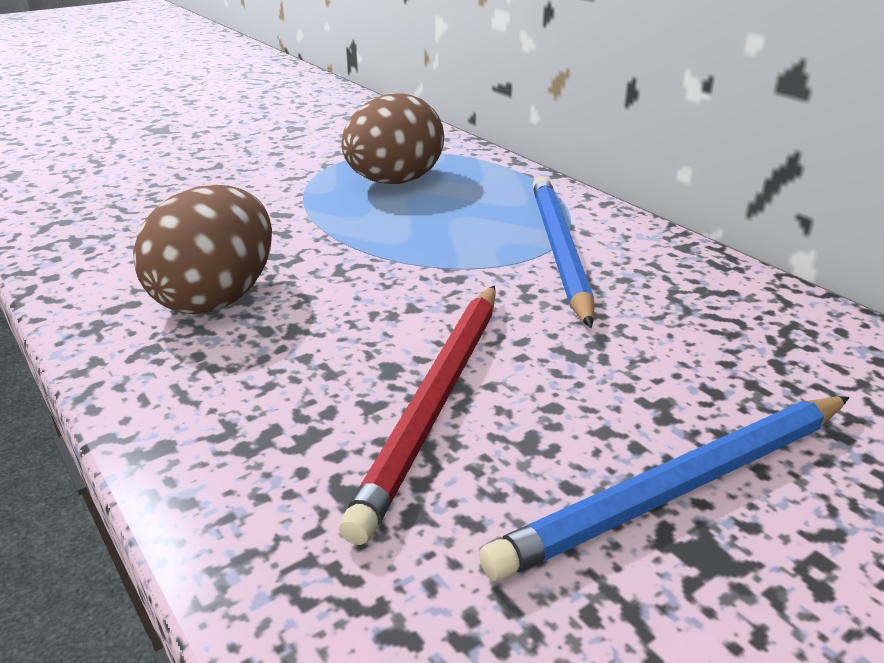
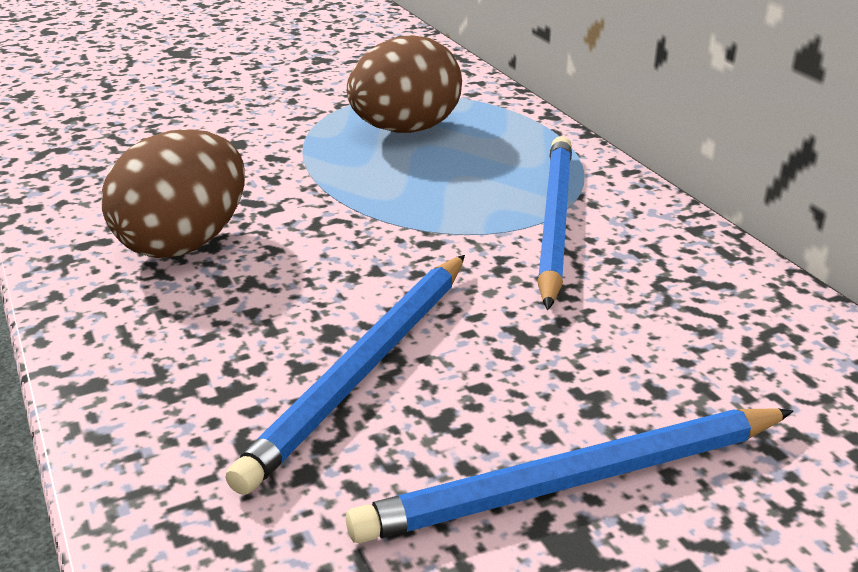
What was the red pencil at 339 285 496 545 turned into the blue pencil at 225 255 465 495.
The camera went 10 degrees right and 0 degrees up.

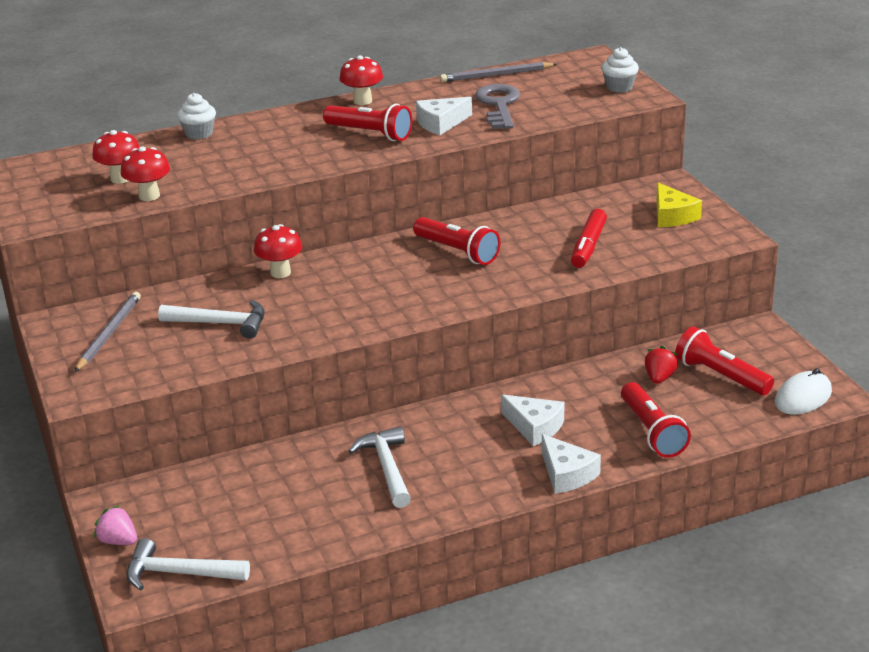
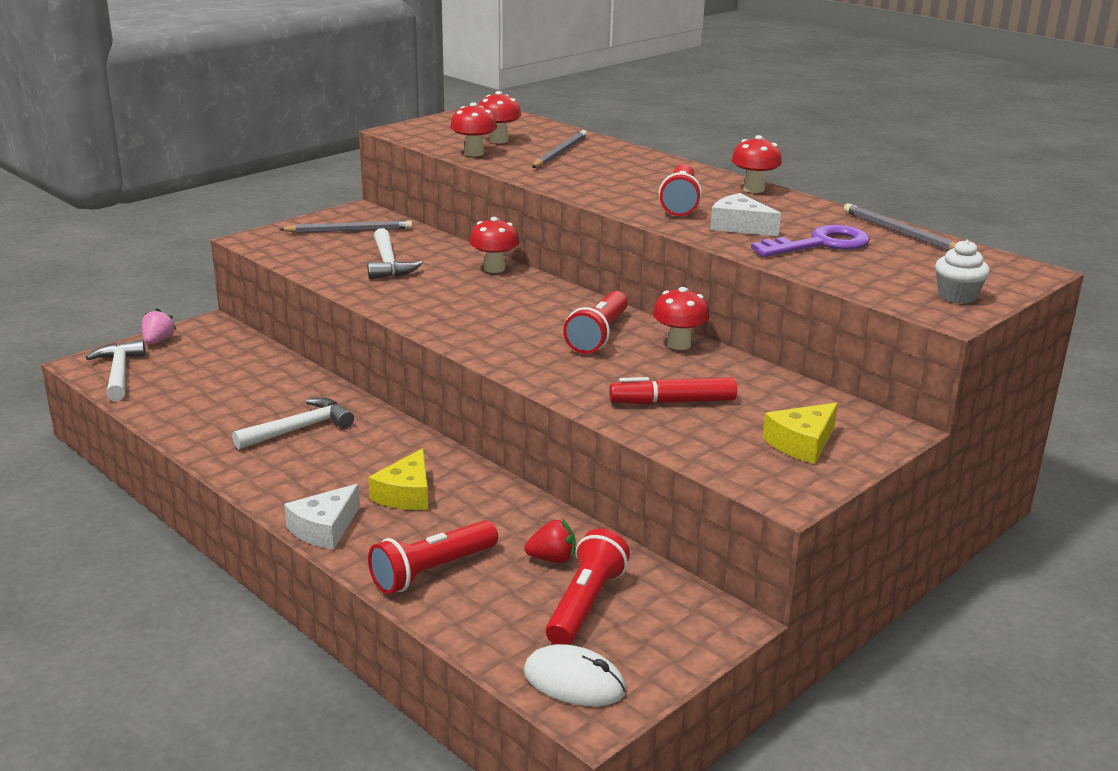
What was the white cheese at 501 394 564 446 turned into the yellow cheese at 368 448 428 510.
The second view gained the grey pencil at 532 130 587 168.
The second view gained the red mushroom at 653 287 709 350.
What was the grey key at 475 84 520 129 turned into the purple key at 751 225 870 257.
The second view lost the white cupcake at 177 93 216 140.
The camera went 65 degrees right and 5 degrees down.

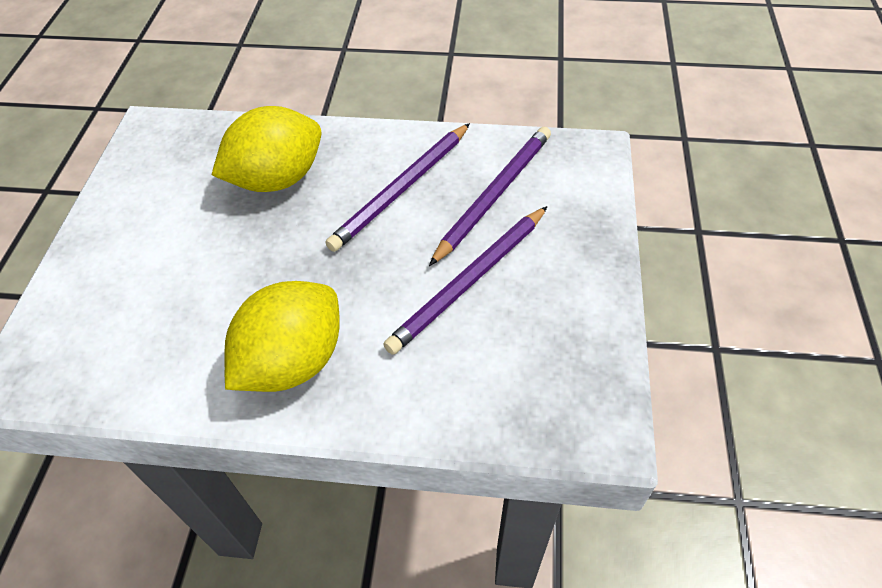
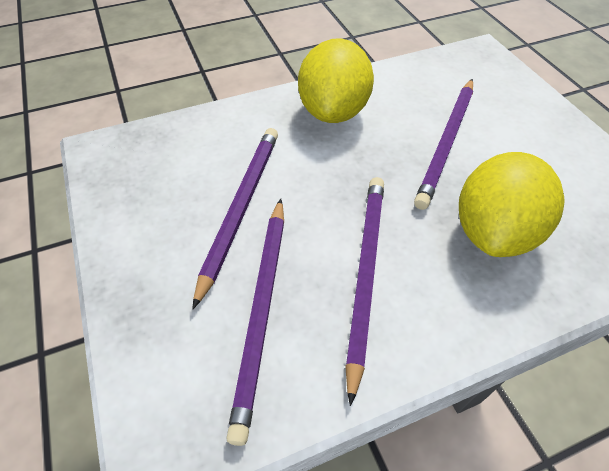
The second view gained the purple pencil at 414 79 473 210.
The camera went 150 degrees right and 0 degrees up.

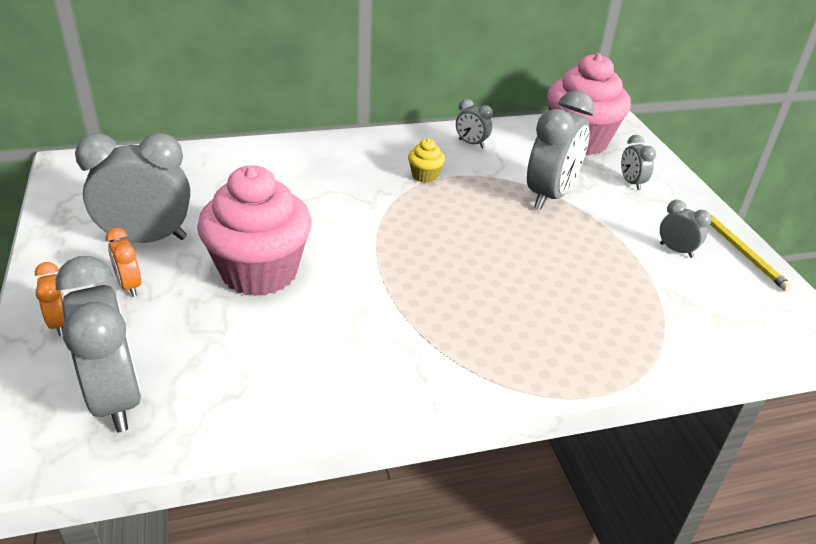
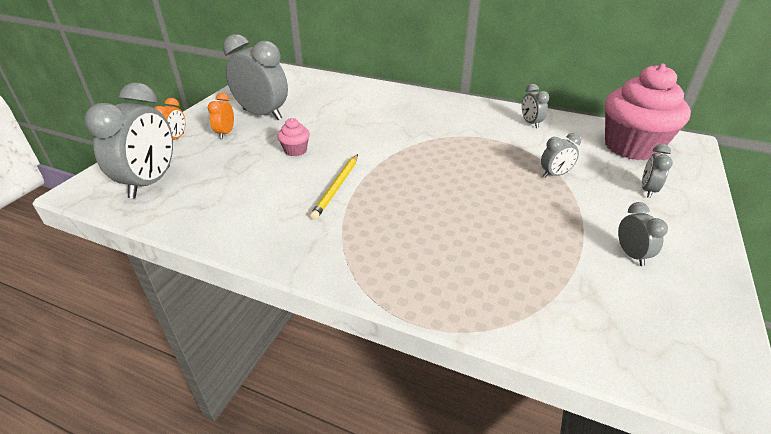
The size of the pink cupcake at 197 165 312 296 changed by a factor of 0.42.
The yellow pencil ended up elsewhere, having gone from 710 214 792 291 to 310 154 358 220.
The size of the grey clock at 527 90 594 210 changed by a factor of 0.48.
The second view lost the yellow cupcake at 408 138 445 183.
The camera went 40 degrees right and 0 degrees up.

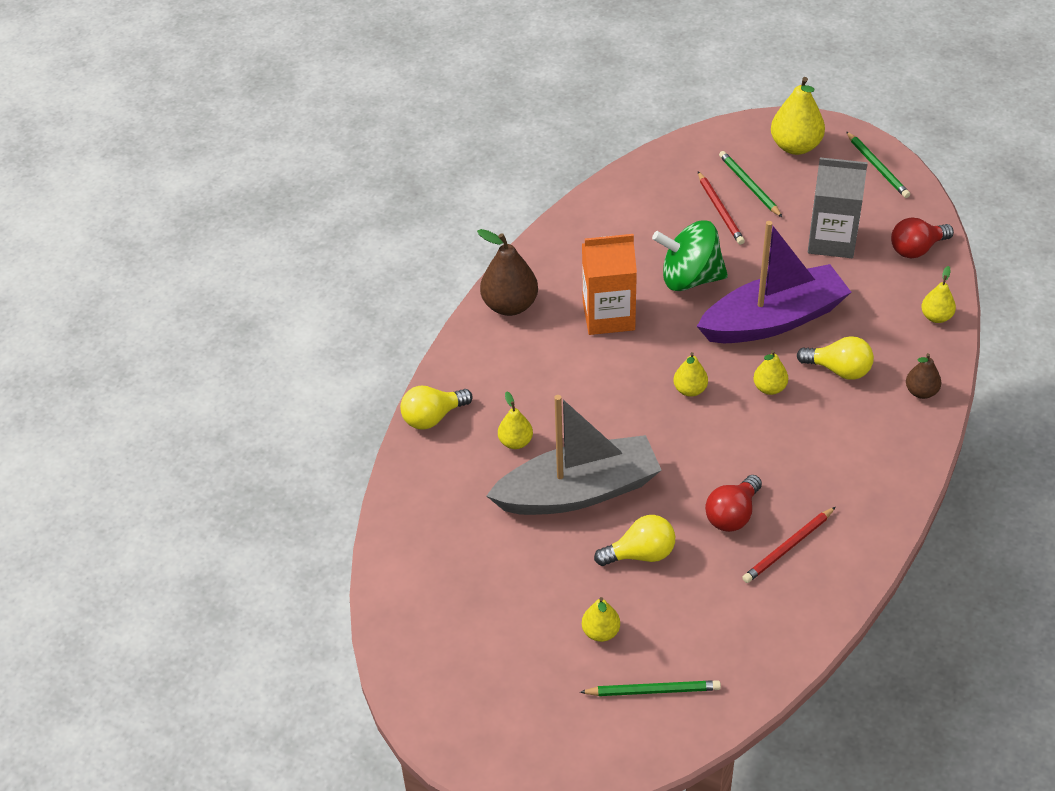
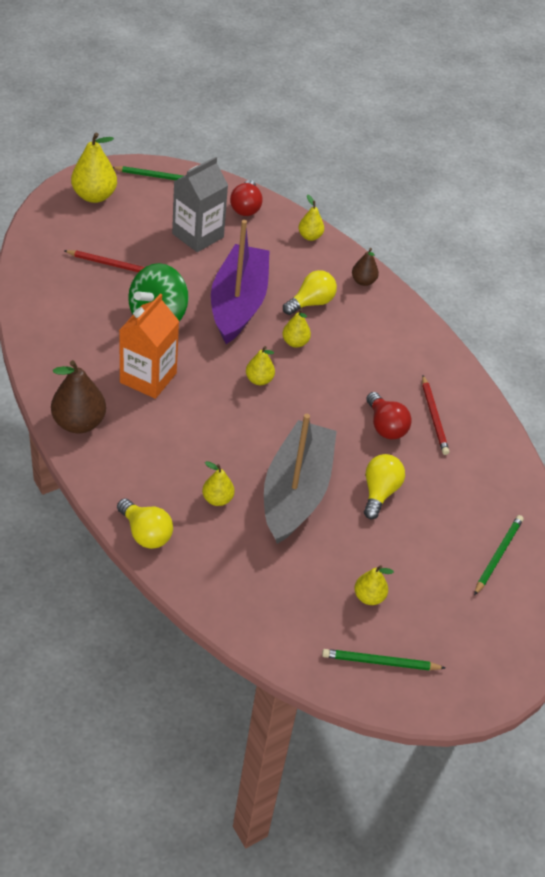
The yellow light bulb at 400 386 473 430 ended up facing another way, 45 degrees counterclockwise from before.
The green pencil ended up elsewhere, having gone from 719 151 783 218 to 322 649 445 670.
The yellow pear ended up elsewhere, having gone from 582 597 620 642 to 354 565 394 605.
The camera went 65 degrees left and 0 degrees up.

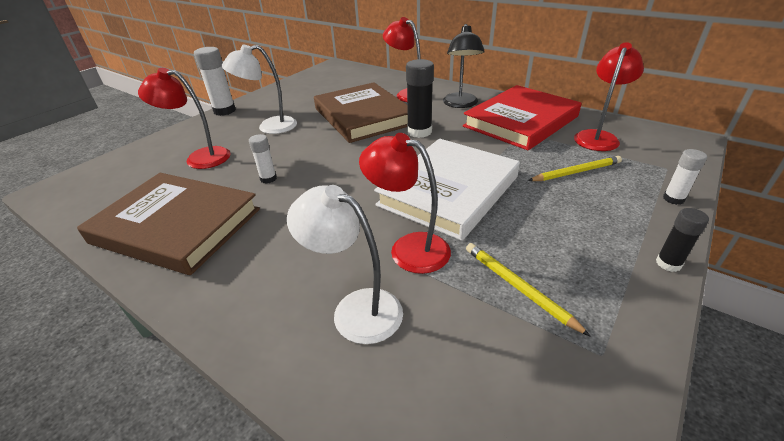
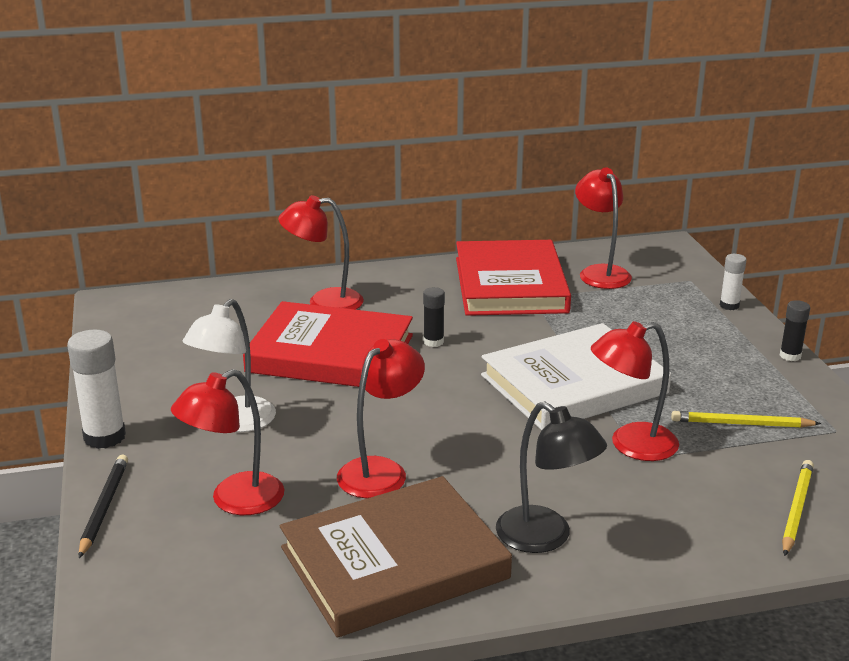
The second view gained the black pencil at 79 455 128 558.
What was the brown book at 314 82 408 143 turned into the red book at 243 301 413 387.
Where the white glue stick stood at 249 134 277 184, the red lamp came to stand at 337 339 425 499.
The size of the black glue stick at 406 59 434 138 changed by a factor of 0.58.
The white book at 374 139 520 241 ended up facing another way, 75 degrees clockwise from before.
The black lamp ended up elsewhere, having gone from 443 24 484 108 to 496 402 607 553.
The yellow pencil ended up elsewhere, having gone from 528 156 622 181 to 782 460 814 556.
The second view lost the white lamp at 287 185 403 344.
The camera went 50 degrees left and 10 degrees down.

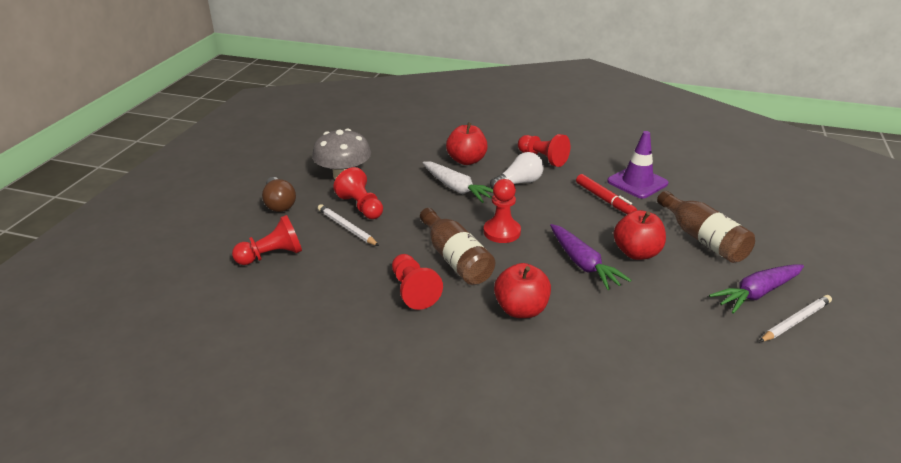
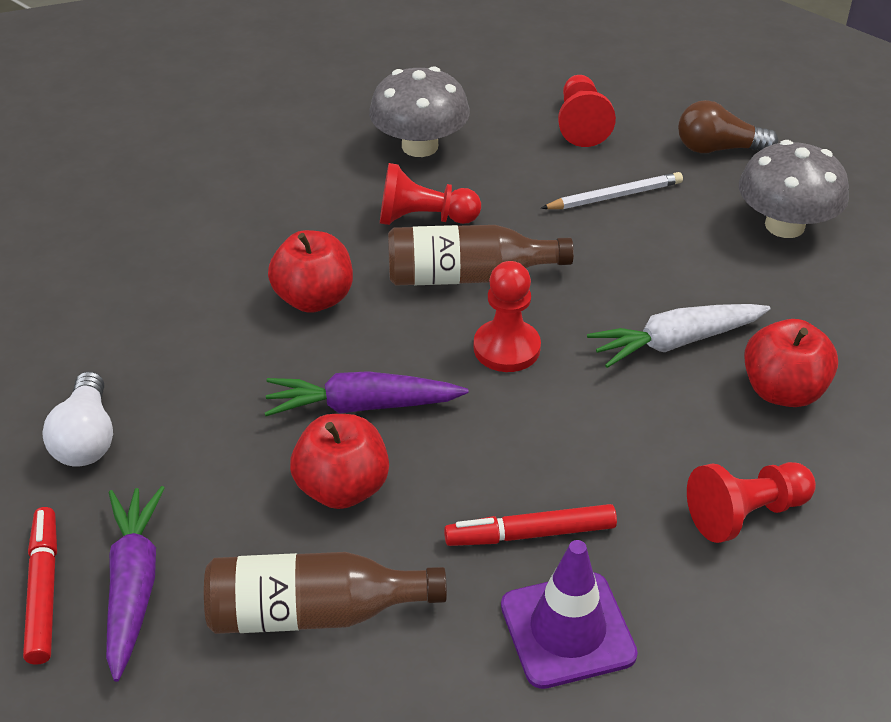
Where the white pencil stood at 759 295 832 342, the red marker came to stand at 23 507 57 665.
The white light bulb ended up elsewhere, having gone from 490 152 544 189 to 42 371 113 467.
The second view gained the grey mushroom at 369 66 470 157.
The second view lost the red pawn at 333 167 383 219.
The camera went 115 degrees right and 10 degrees up.

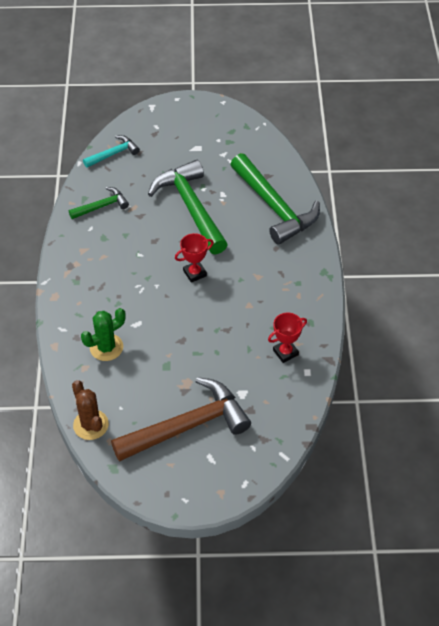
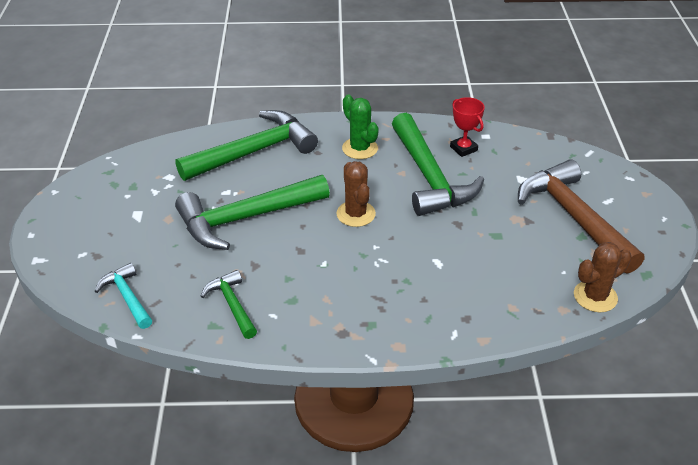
Where the red trophy stood at 175 233 214 283, the brown cactus came to stand at 336 161 376 227.
The green cactus ended up elsewhere, having gone from 81 308 126 361 to 342 94 379 159.
The second view gained the green hammer at 392 113 484 216.
The camera went 90 degrees left and 10 degrees down.

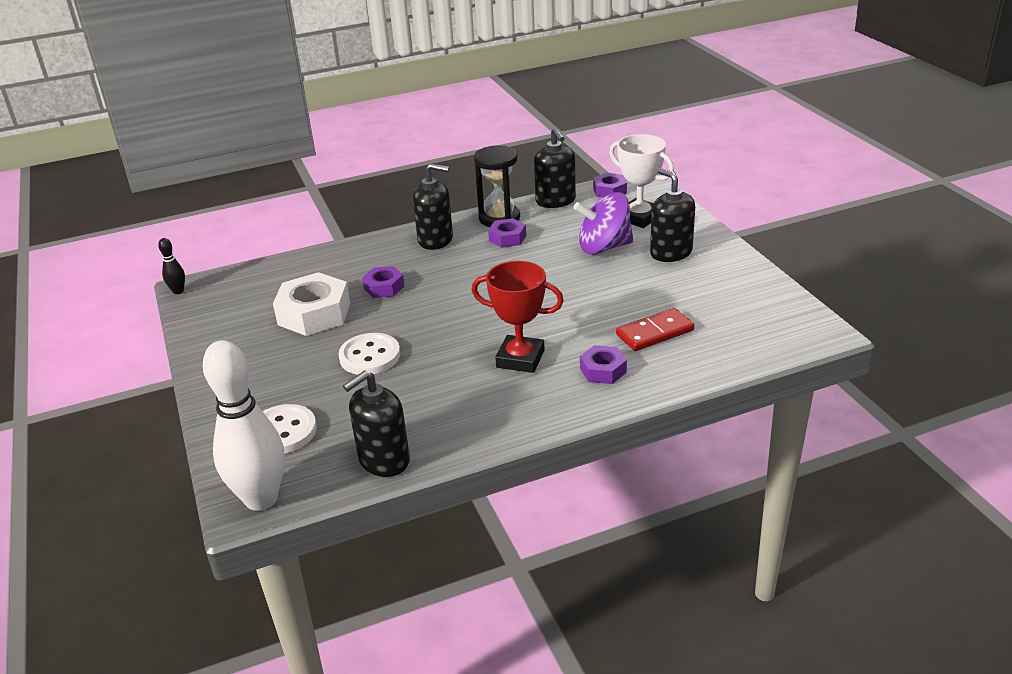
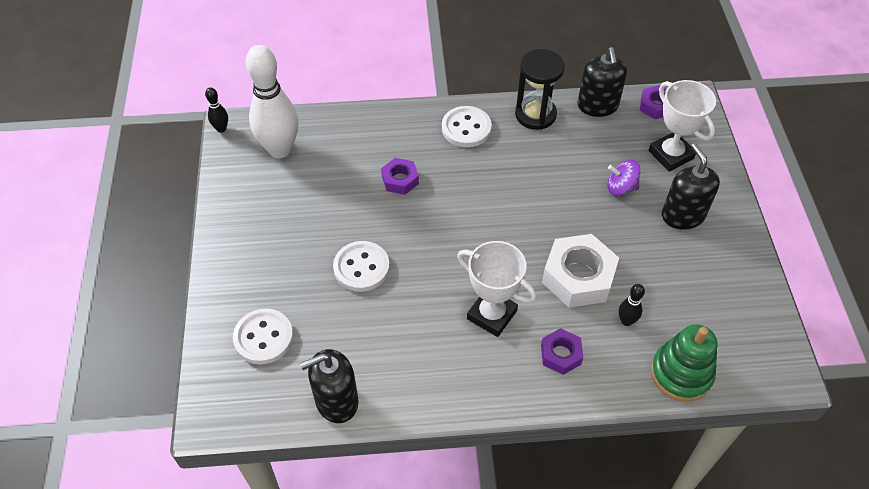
The white bowling pin ended up elsewhere, having gone from 203 340 285 511 to 245 45 298 158.
Where the black soap dispenser stood at 413 163 453 250, the white button came to stand at 442 106 492 147.
What was the red trophy at 471 261 564 373 turned into the white trophy at 457 241 536 337.
The white nut ended up elsewhere, having gone from 273 272 350 336 to 542 234 619 308.
The size of the purple spinning top at 573 192 633 255 changed by a factor of 0.58.
Where the red domino stood at 616 308 694 351, the black bowling pin came to stand at 619 284 645 326.
The second view gained the green stacking toy at 651 324 718 402.
The second view lost the purple nut at 488 218 526 248.
The camera went 15 degrees right and 20 degrees up.

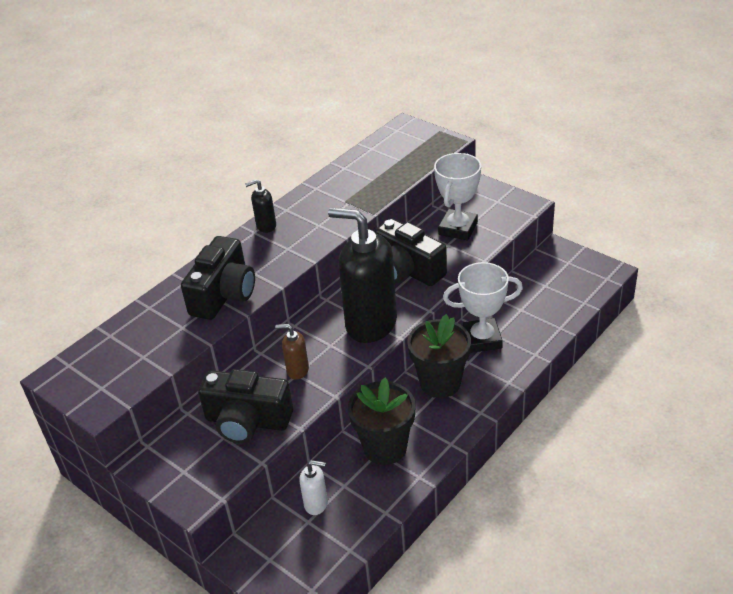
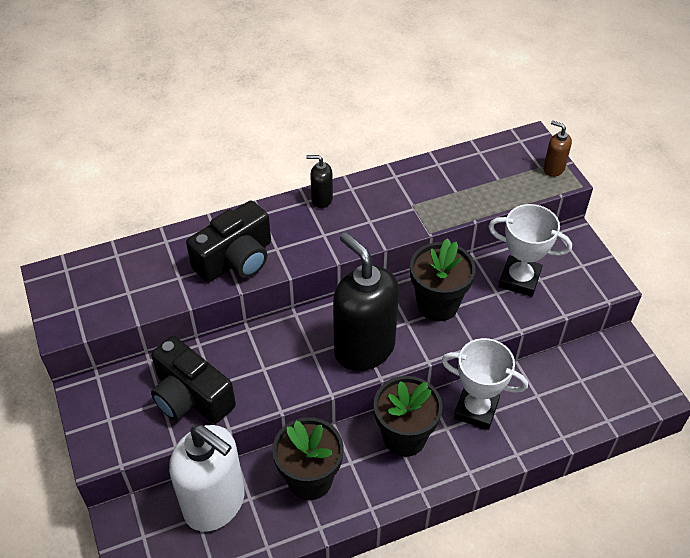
The size of the white soap dispenser at 299 460 328 515 changed by a factor of 2.31.
Where the black camera stood at 375 218 447 286, the black flower pot came to stand at 410 238 476 321.
The white trophy at 434 153 481 240 ended up facing another way, 60 degrees clockwise from before.
The brown soap dispenser ended up elsewhere, having gone from 275 324 309 380 to 543 121 572 177.
The camera went 25 degrees right and 10 degrees up.

